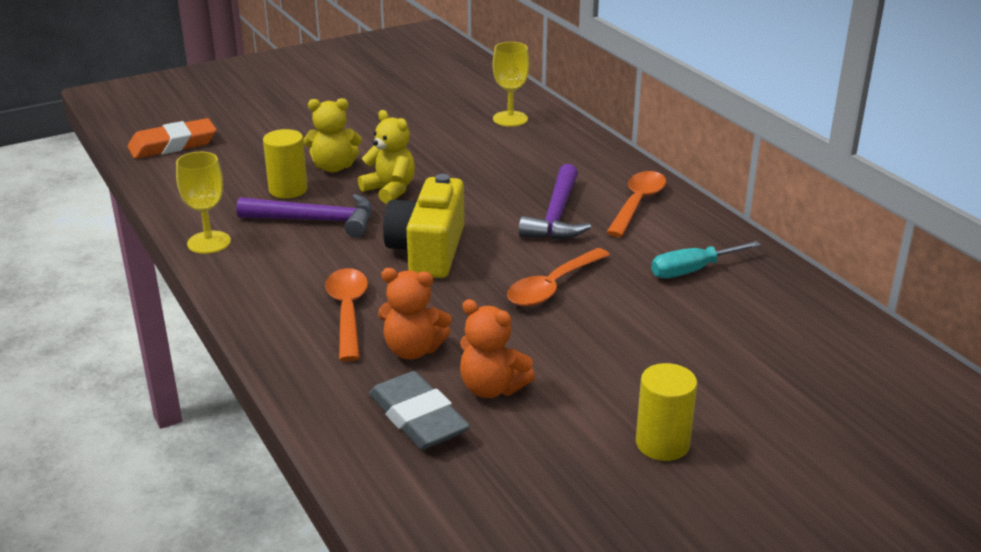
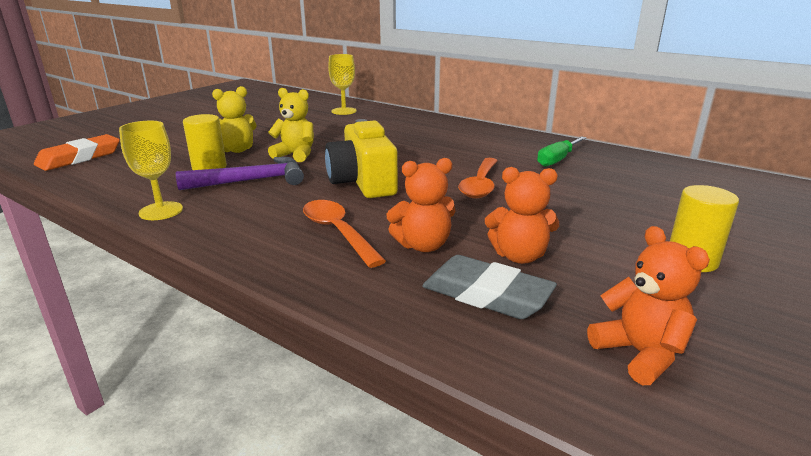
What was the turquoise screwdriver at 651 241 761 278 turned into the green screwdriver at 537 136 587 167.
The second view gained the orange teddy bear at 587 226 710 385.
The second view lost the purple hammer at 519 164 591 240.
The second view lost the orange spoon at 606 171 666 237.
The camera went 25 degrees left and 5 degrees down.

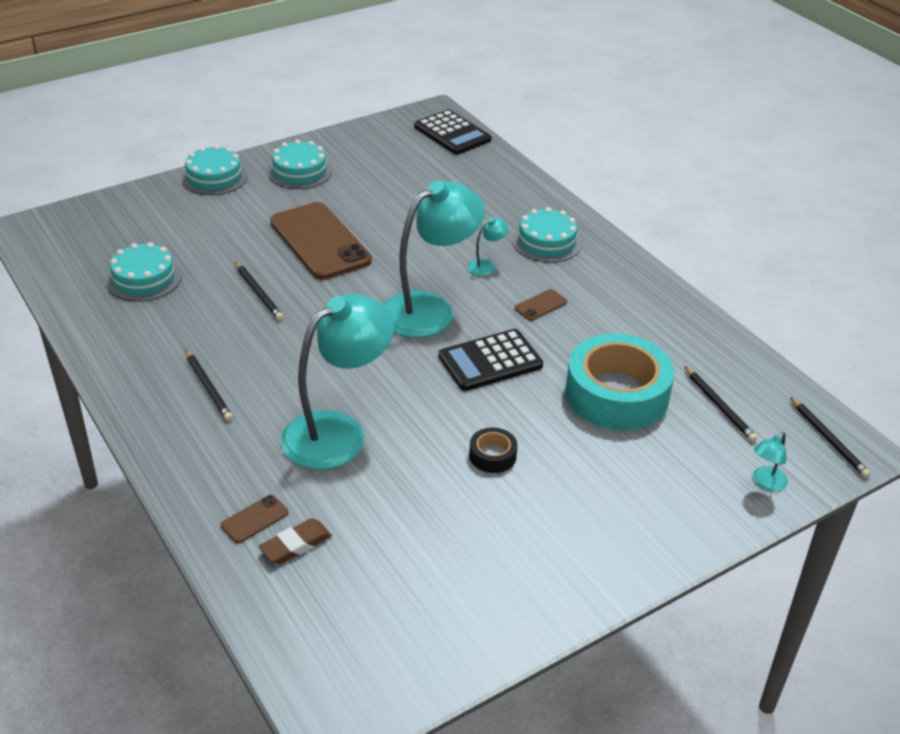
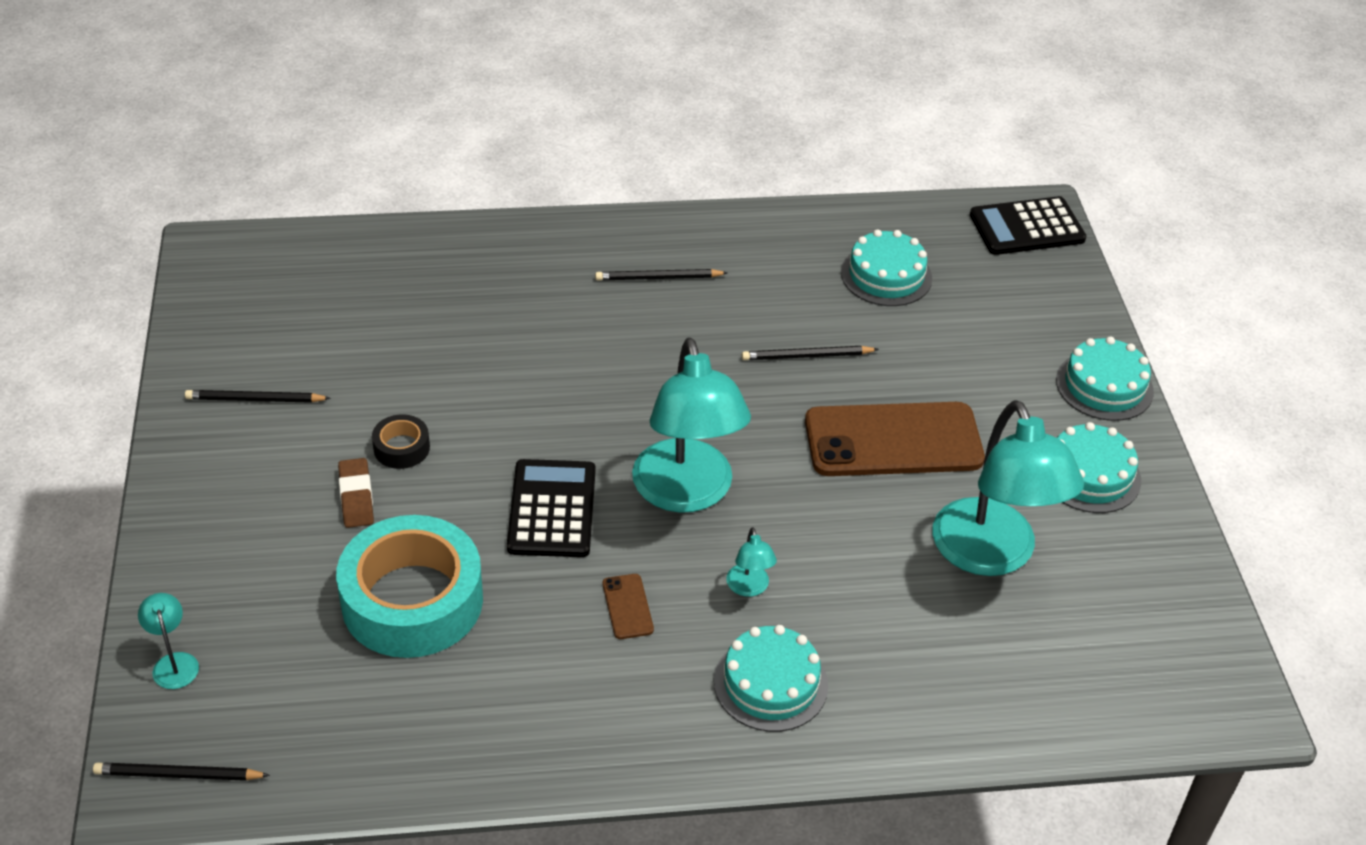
The black pencil ended up elsewhere, having gone from 684 366 757 442 to 185 390 331 403.
The brown eraser ended up elsewhere, having gone from 259 518 332 564 to 338 458 374 528.
The turquoise lamp ended up elsewhere, having gone from 281 293 395 470 to 932 400 1084 576.
The black calculator ended up elsewhere, having gone from 414 109 491 155 to 970 196 1086 255.
The second view lost the brown phone at 220 495 288 543.
The camera went 115 degrees right and 5 degrees up.

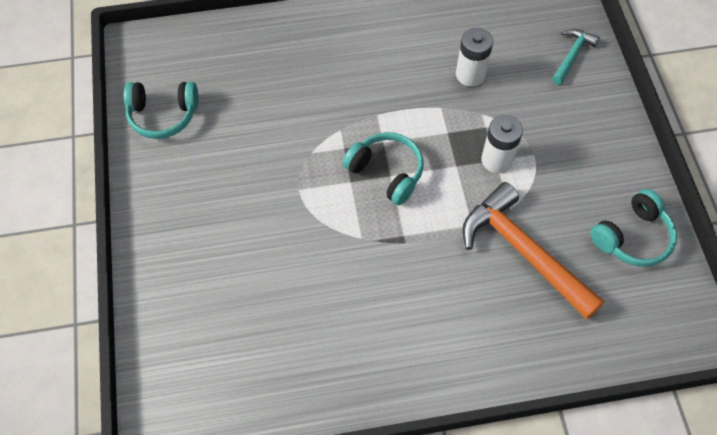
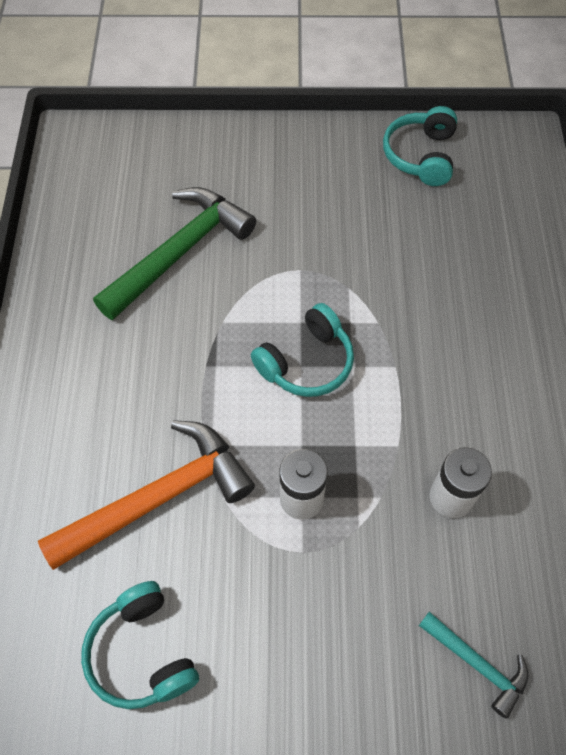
The second view gained the green hammer at 93 187 256 320.
The camera went 100 degrees right and 0 degrees up.

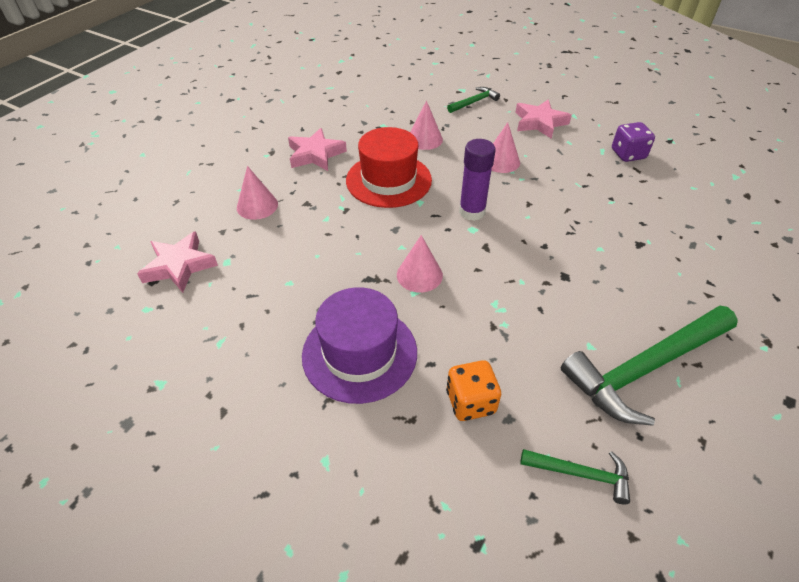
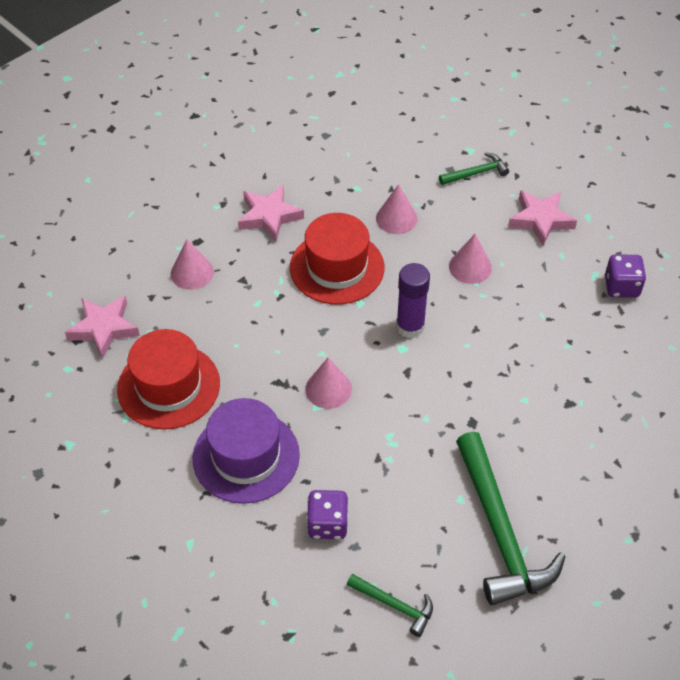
The second view gained the red hat at 117 329 220 430.
What was the orange dice at 446 360 501 421 turned into the purple dice at 306 490 348 539.
The green hammer at 561 305 738 426 ended up facing another way, 90 degrees counterclockwise from before.
The camera went 15 degrees right and 5 degrees up.

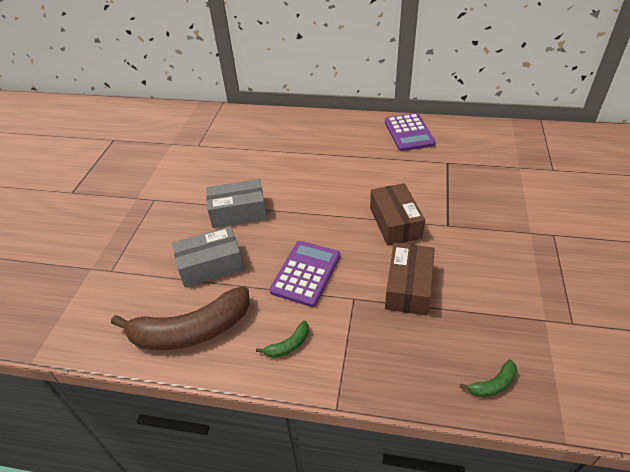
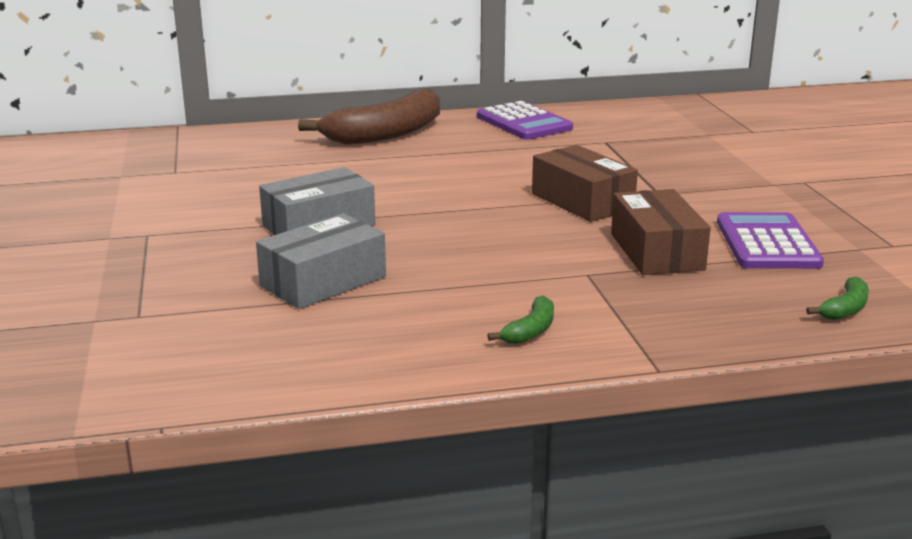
The brown banana ended up elsewhere, having gone from 111 286 250 350 to 298 88 440 145.
The purple calculator ended up elsewhere, having gone from 270 241 340 307 to 717 212 824 269.
The camera went 25 degrees left and 20 degrees down.

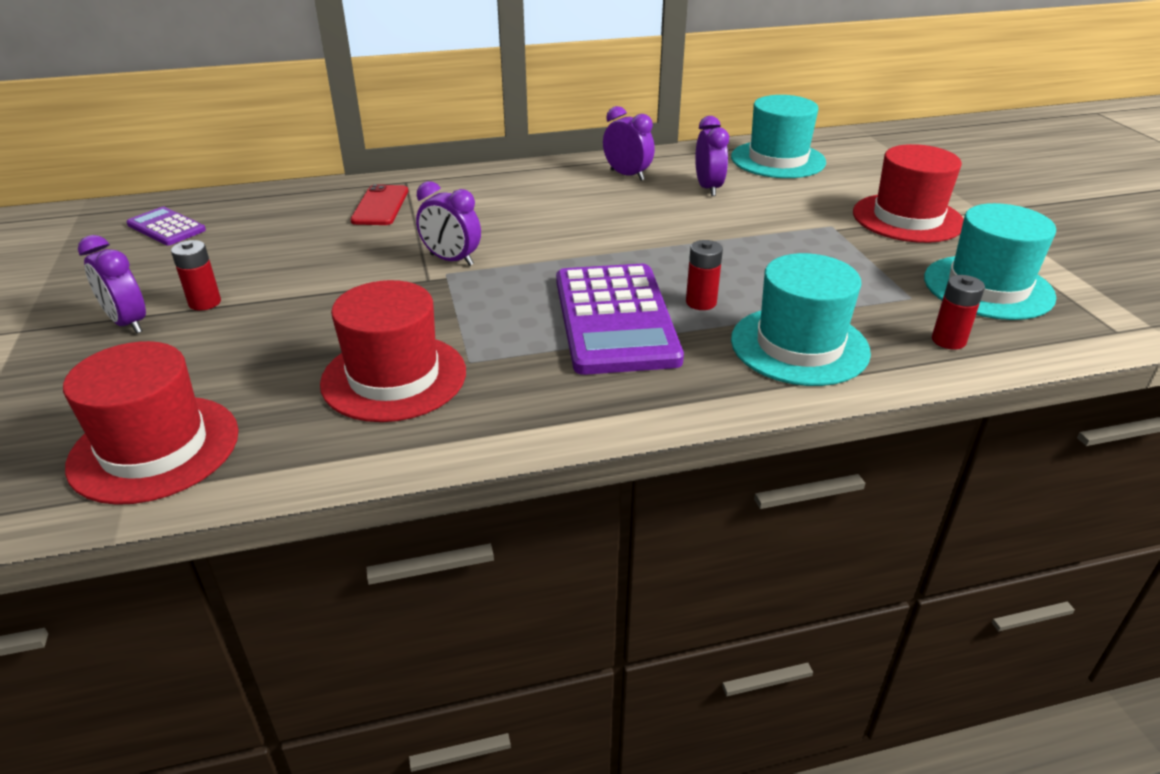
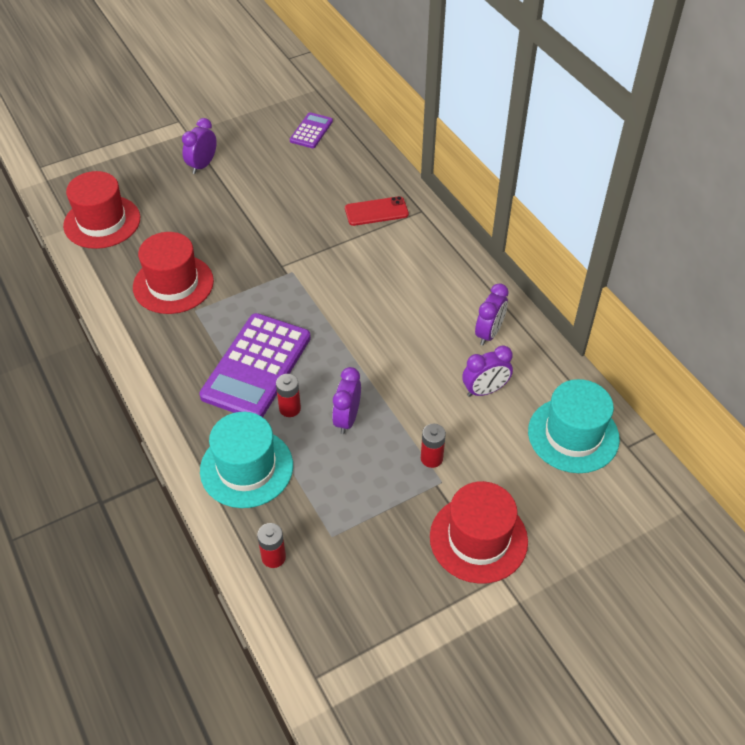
The purple calculator at 556 264 684 375 ended up facing another way, 45 degrees counterclockwise from before.
The purple clock ended up elsewhere, having gone from 416 181 481 266 to 332 367 361 434.
The red battery ended up elsewhere, having gone from 171 240 221 311 to 421 424 446 468.
The second view lost the turquoise hat at 924 203 1056 320.
The camera went 75 degrees right and 15 degrees up.

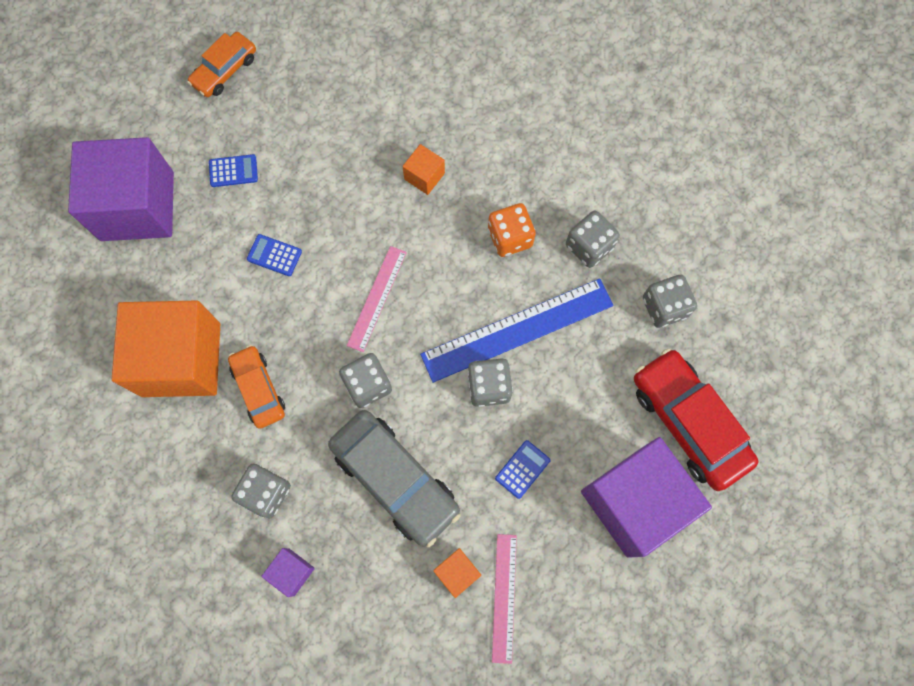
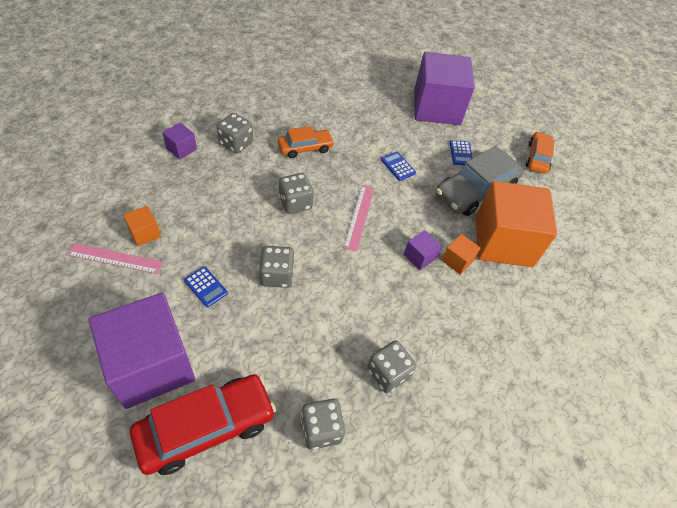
The pink ruler at 347 246 407 352 ended up facing another way, 75 degrees clockwise from before.
The blue calculator at 247 234 302 276 ended up facing another way, 60 degrees counterclockwise from before.
The second view gained the purple cube at 404 230 442 271.
The grey car ended up elsewhere, having gone from 328 410 461 547 to 435 146 524 216.
The orange cube ended up elsewhere, having gone from 112 300 220 397 to 476 181 557 267.
The orange car at 187 32 256 97 ended up facing another way, 60 degrees clockwise from before.
The second view lost the blue ruler at 420 278 614 383.
The second view lost the orange dice at 488 203 536 257.
The camera went 90 degrees right and 20 degrees down.

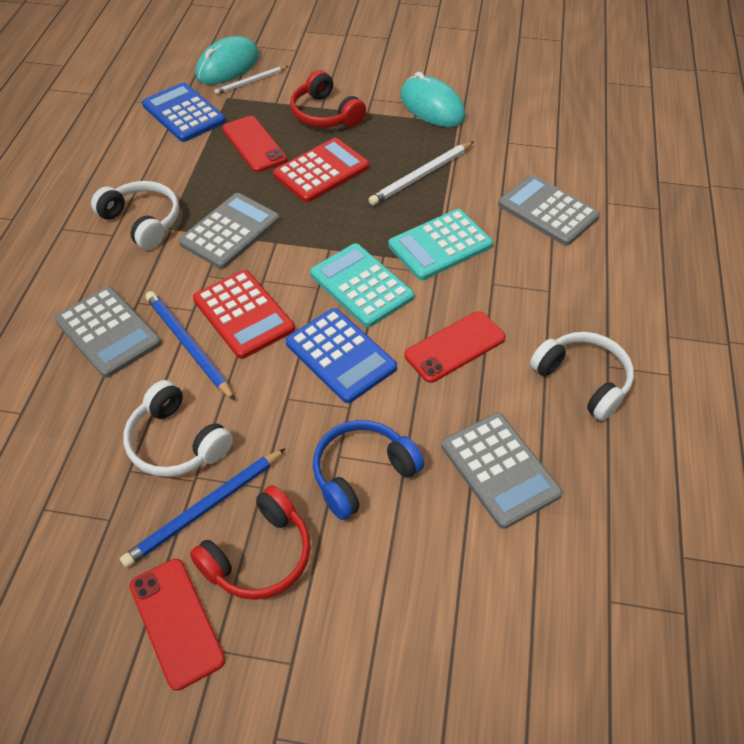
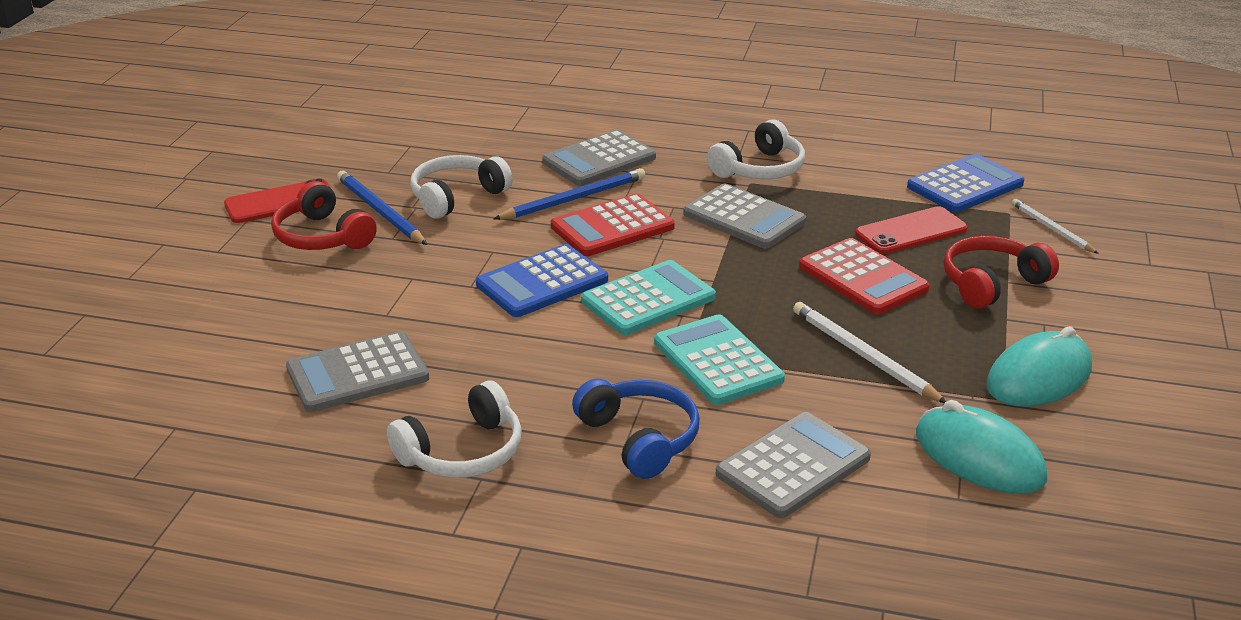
The blue headphones ended up elsewhere, having gone from 313 420 424 520 to 572 379 700 479.
The turquoise mouse ended up elsewhere, having gone from 195 36 259 84 to 916 400 1047 494.
The second view lost the red phone at 404 311 506 383.
The camera went 95 degrees right and 20 degrees down.

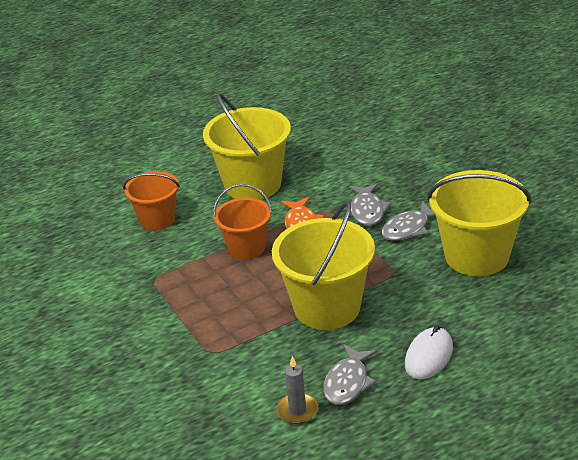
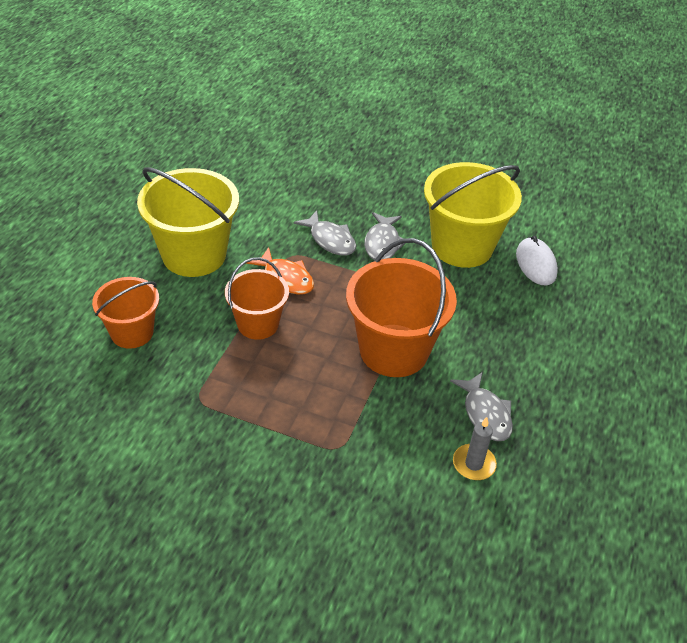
What was the yellow bucket at 272 201 375 330 turned into the orange bucket at 346 238 457 377.
The white mouse ended up elsewhere, having gone from 405 325 453 380 to 516 236 558 285.
The camera went 45 degrees left and 10 degrees up.

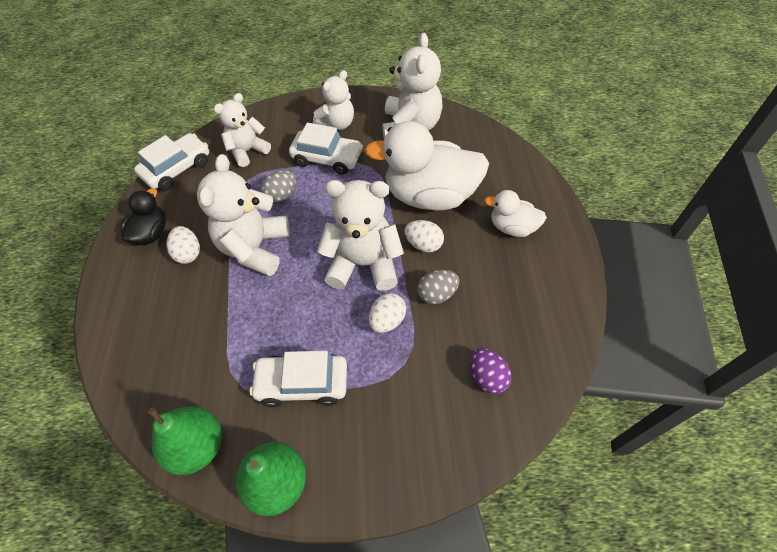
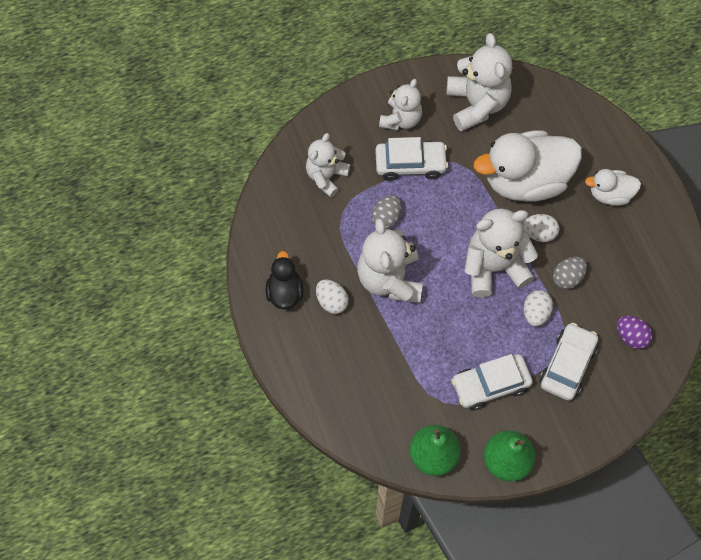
The white car ended up elsewhere, having gone from 134 133 209 191 to 539 323 598 401.
The camera went 20 degrees left and 10 degrees up.

